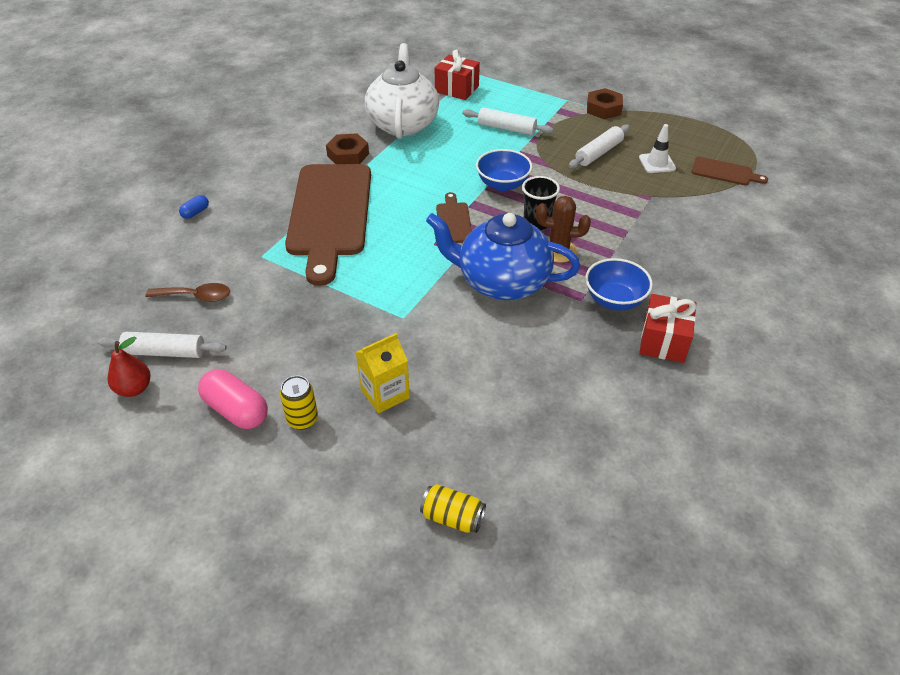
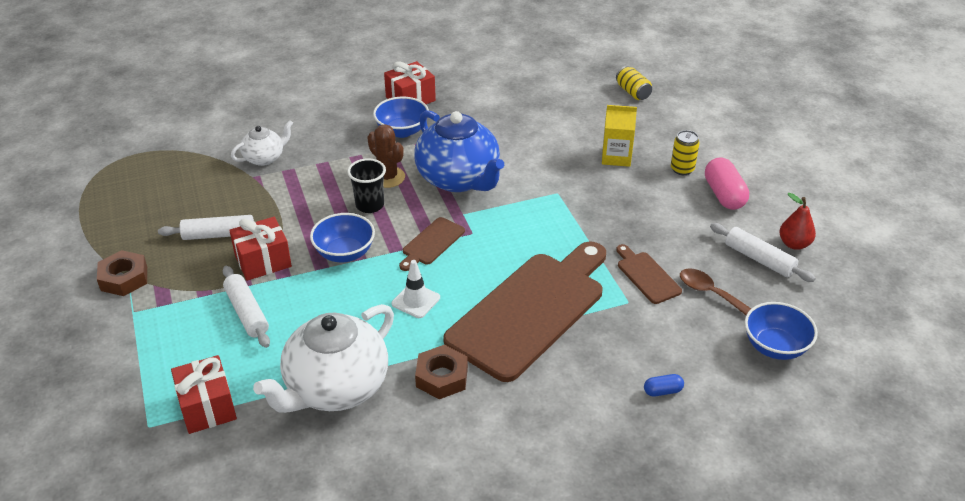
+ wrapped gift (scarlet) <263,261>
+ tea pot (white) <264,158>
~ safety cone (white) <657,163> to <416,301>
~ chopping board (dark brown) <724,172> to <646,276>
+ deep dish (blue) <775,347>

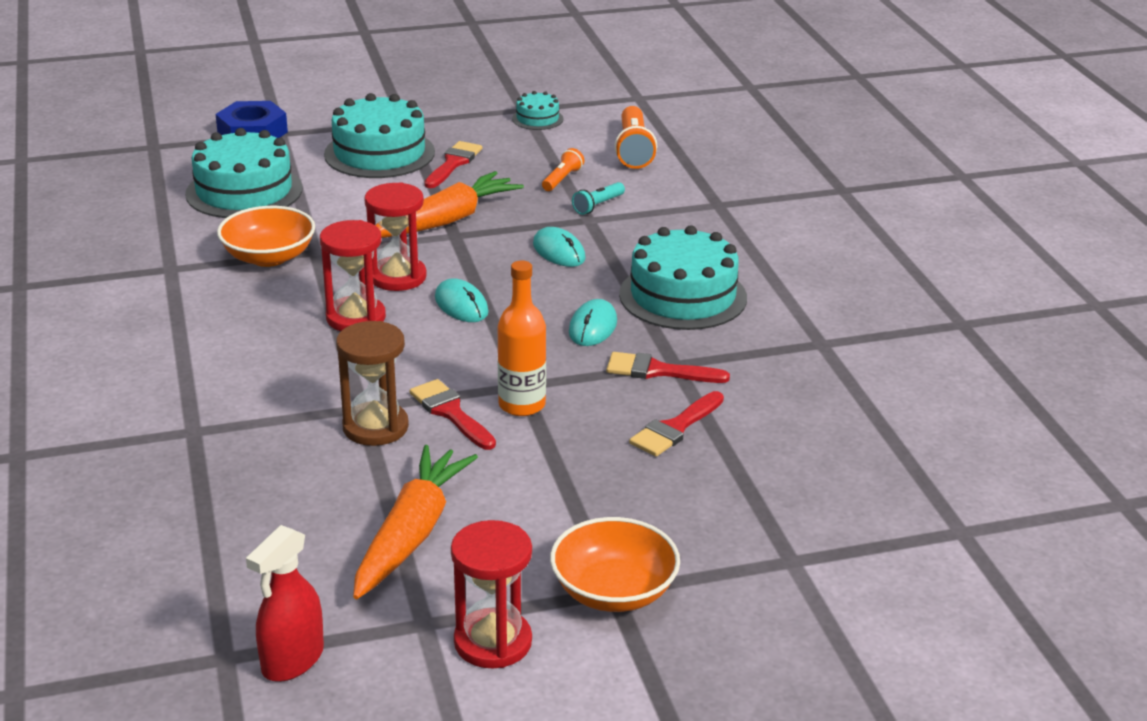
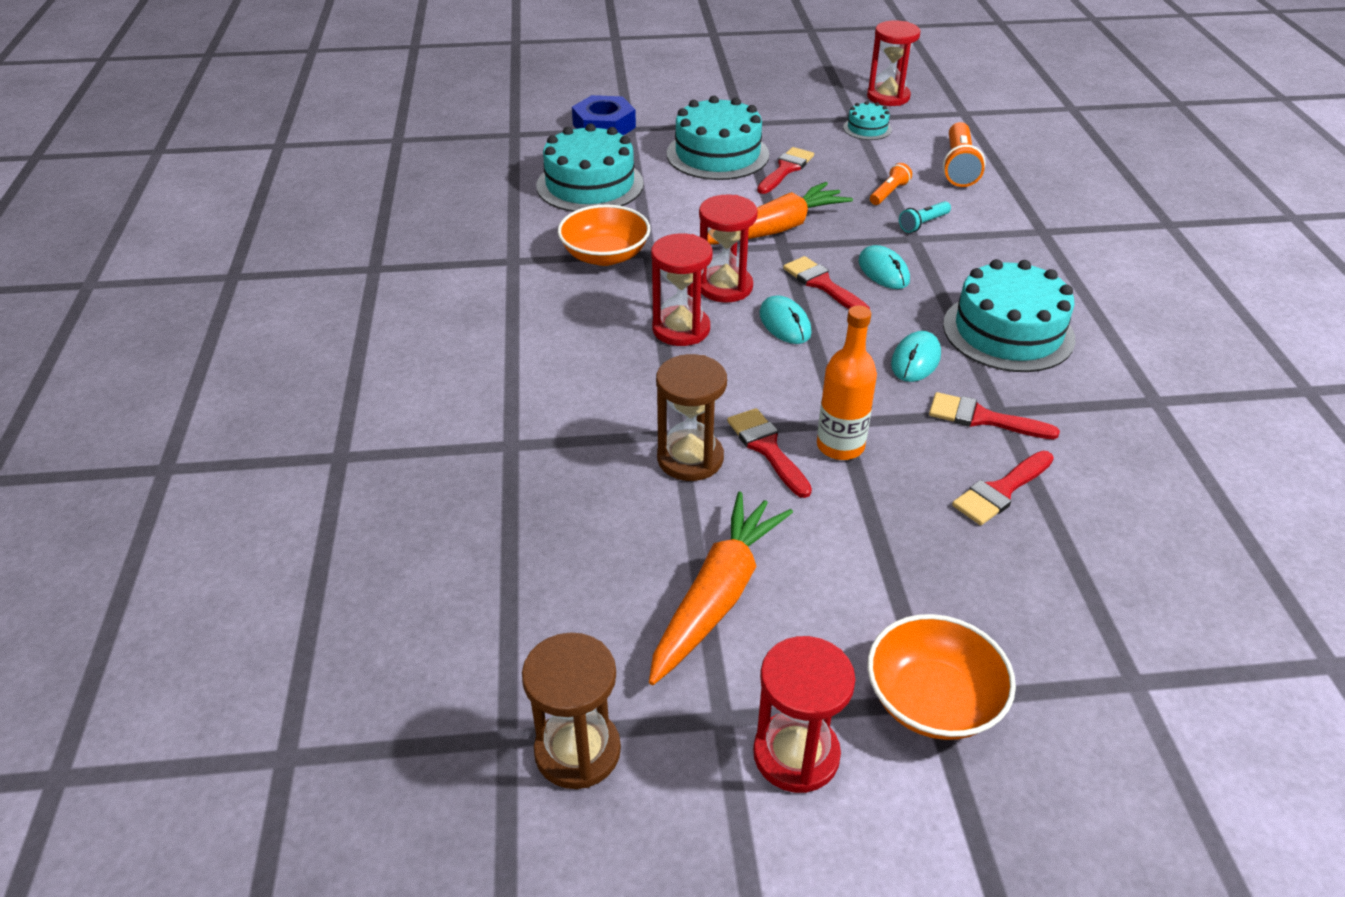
~ sprayer (scarlet) <292,660> to sandglass (dark brown) <577,751>
+ brush (scarlet) <822,284>
+ sandglass (scarlet) <888,97>

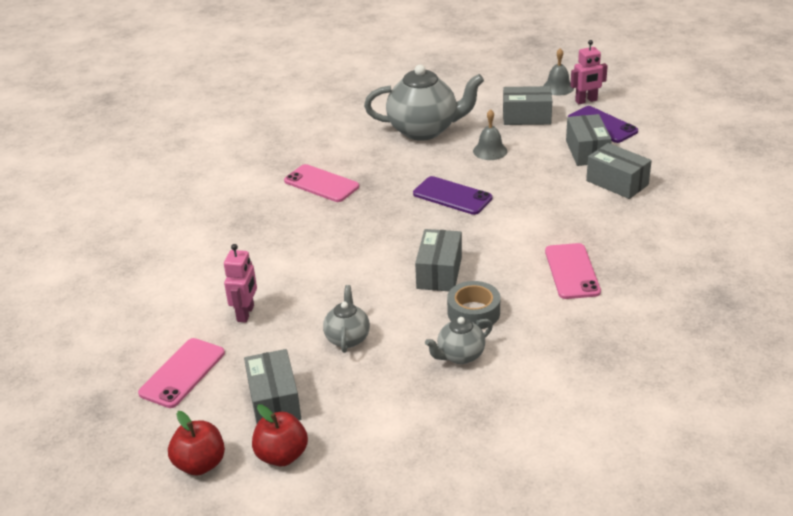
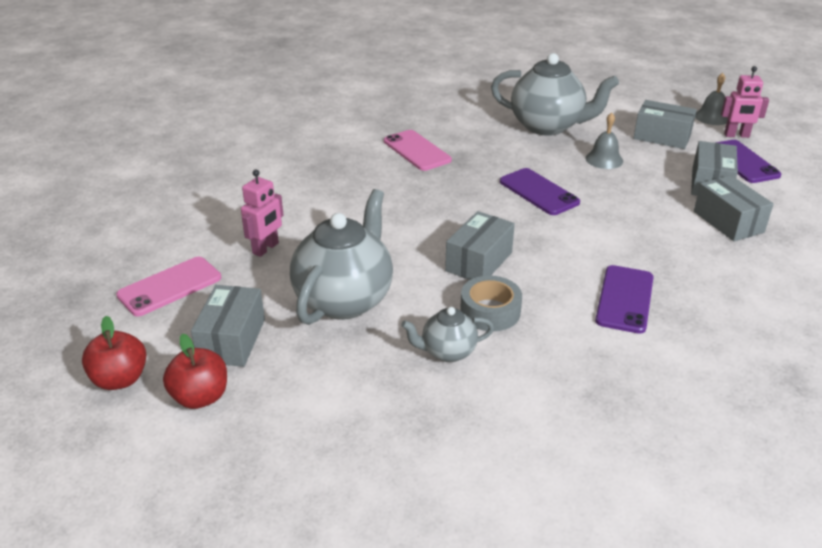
~ tea pot (ash-grey) <347,338> = <344,300> x1.96
~ phone (rosy) <572,271> to phone (purple) <624,299>

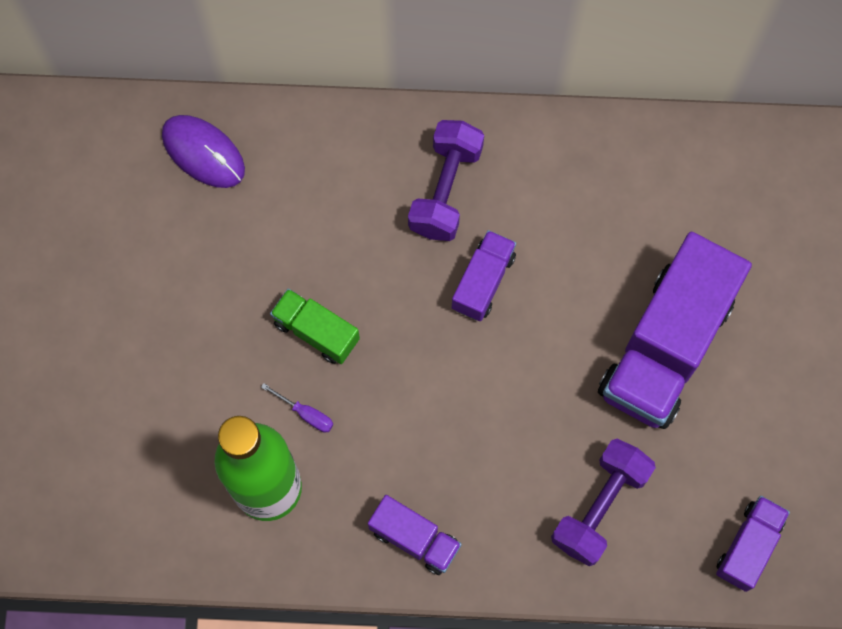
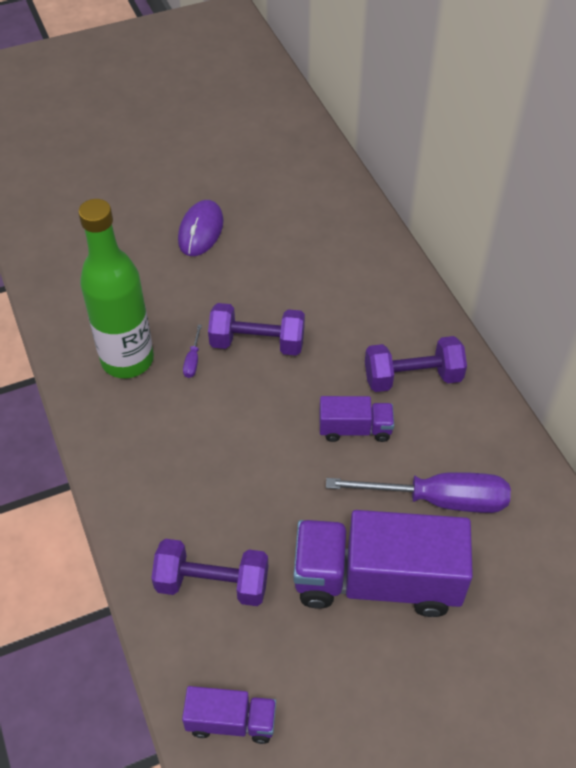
~ mouse (purple) <203,153> to <201,231>
~ lorry (green) <316,331> to hand weight (purple) <257,343>
+ hand screwdriver (purple) <438,499>
- lorry (purple) <414,538>

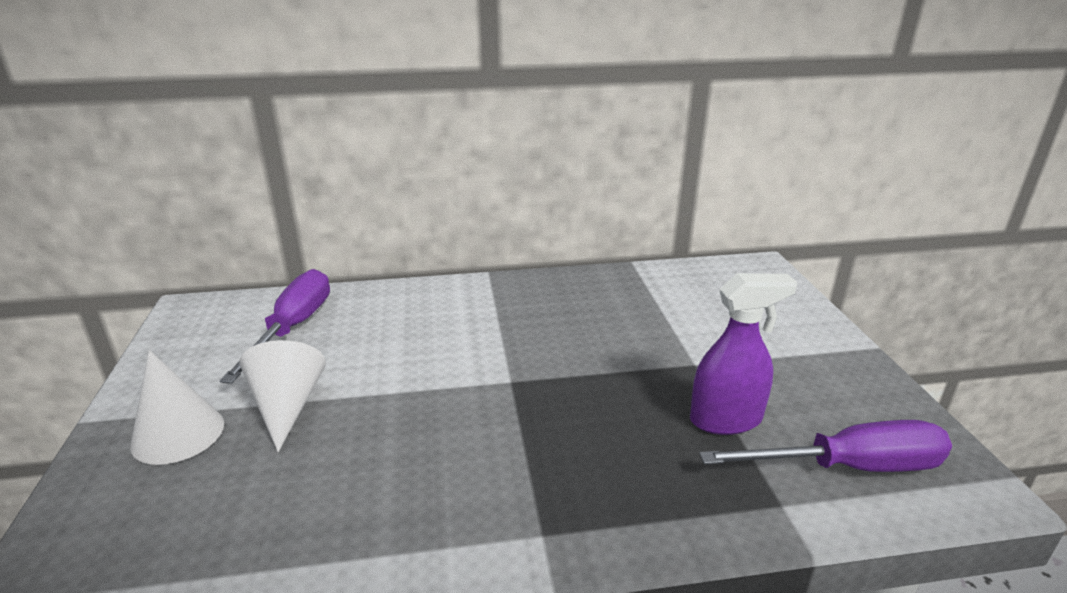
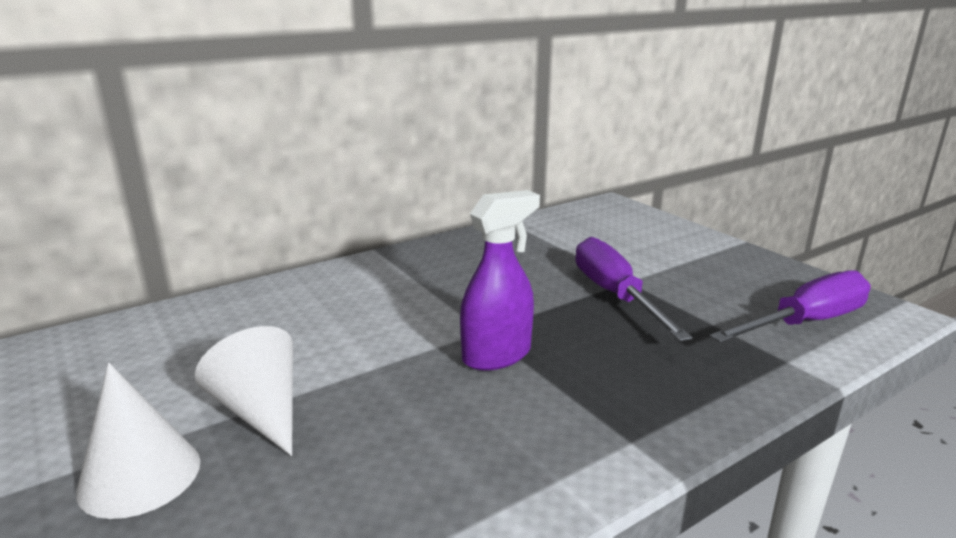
~ sprayer (purple) <726,420> to <497,355>
~ hand screwdriver (purple) <293,327> to <615,295>

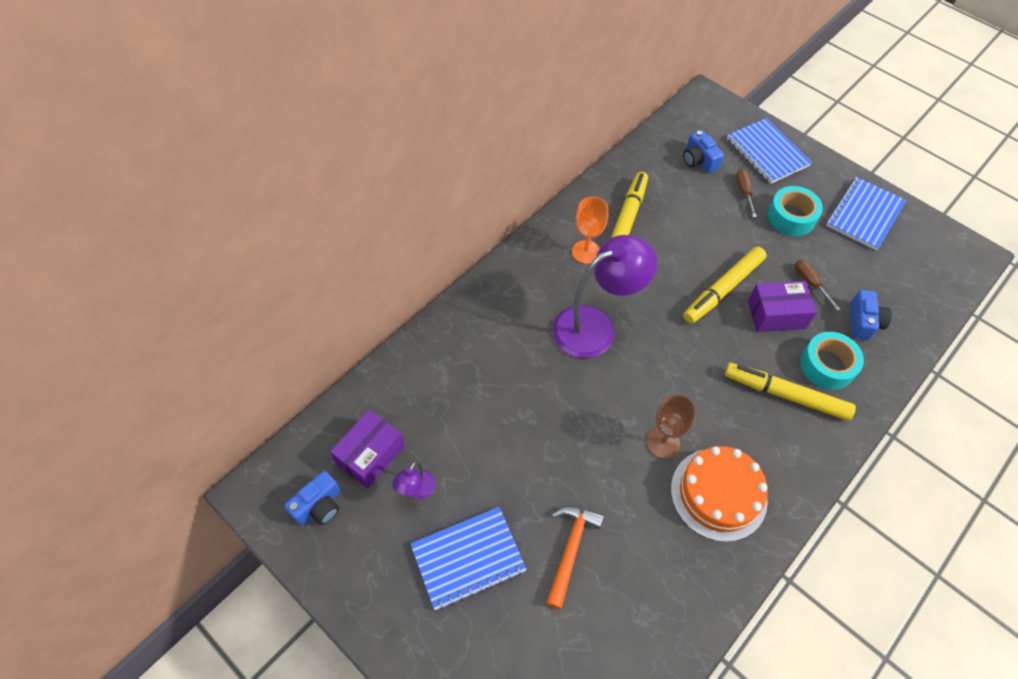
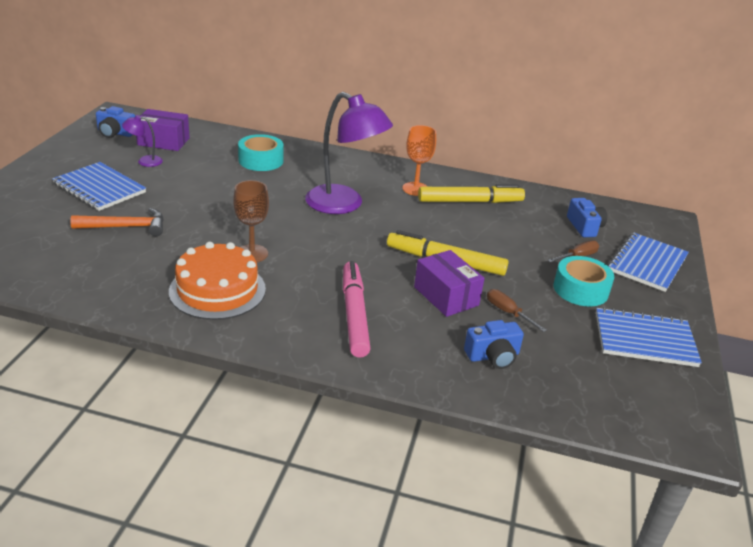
~ tape (teal) <827,365> to <261,160>
~ marker pen (yellow) <785,395> to marker pen (rosy) <354,314>
~ hand screwdriver (dark brown) <810,283> = <507,312> 75 degrees counterclockwise
~ compact camera (blue) <699,160> = <584,227> 135 degrees clockwise

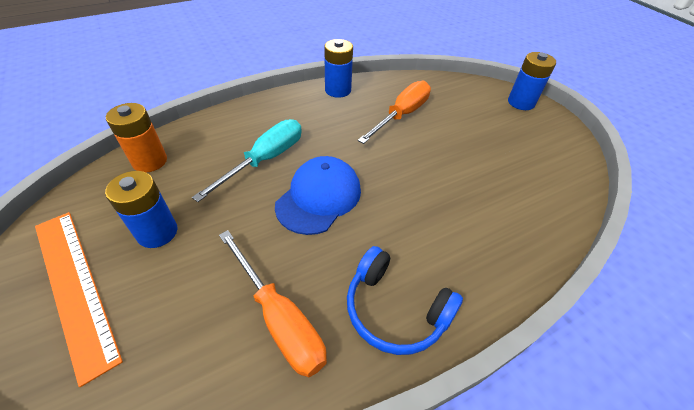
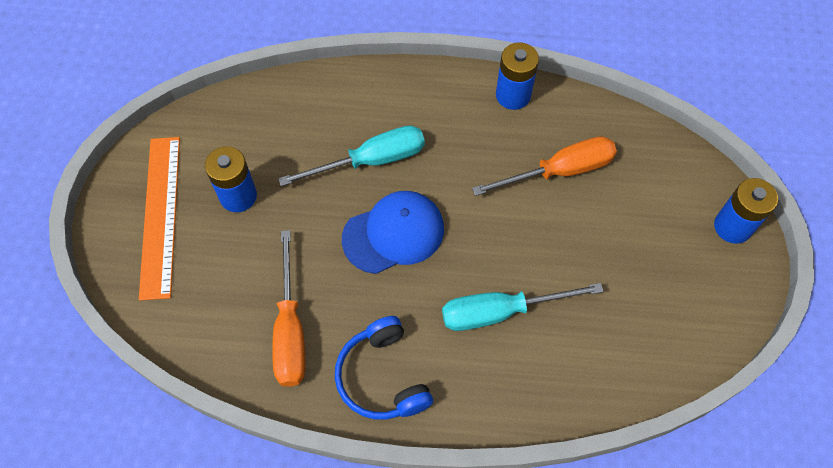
+ hand screwdriver (teal) <501,312>
- battery (orange-coloured) <150,161>

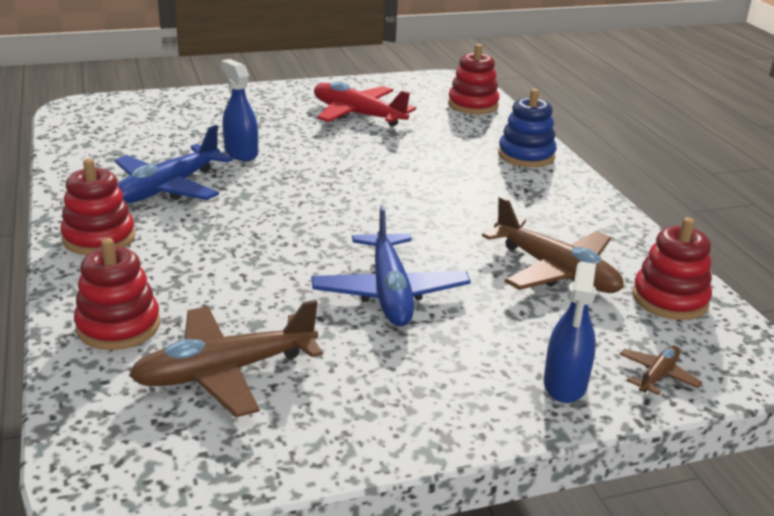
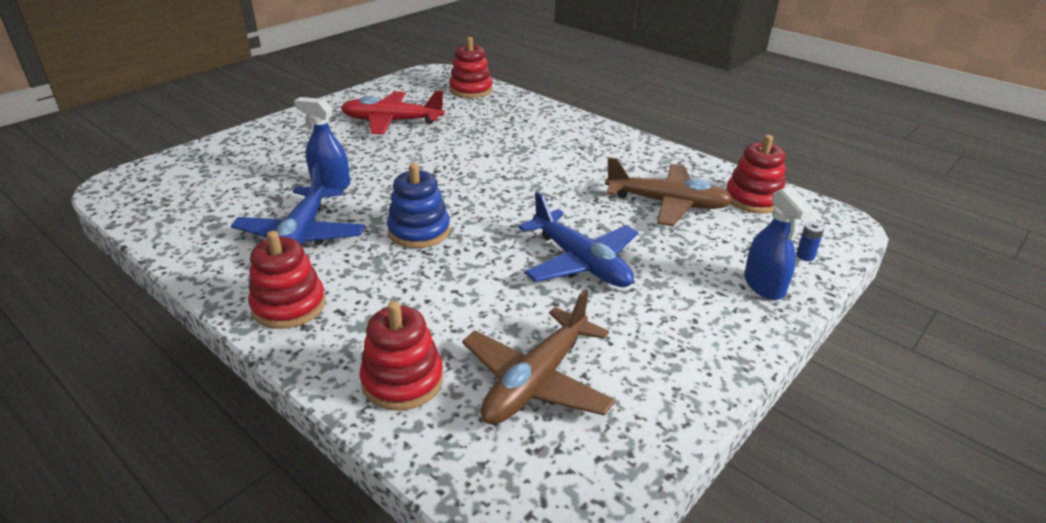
~ stacking toy (blue) <526,155> to <419,231>
~ toy plane (dark brown) <657,375> to battery (blue) <805,256>

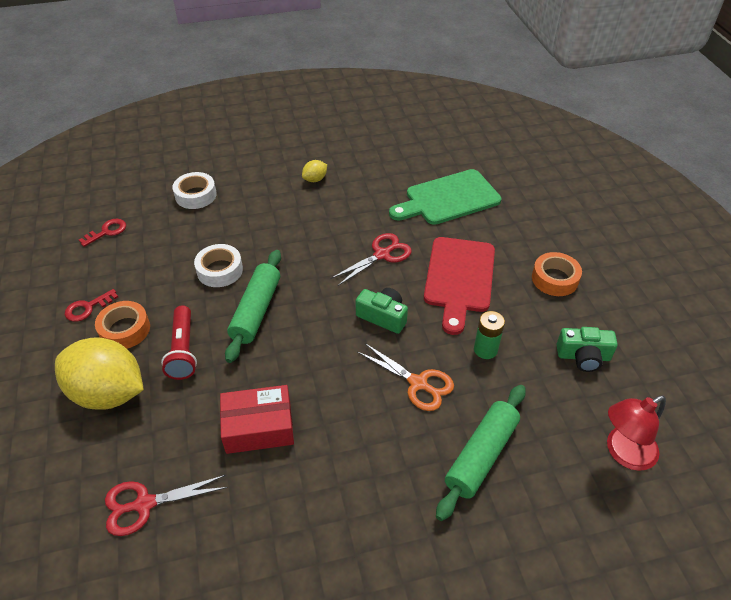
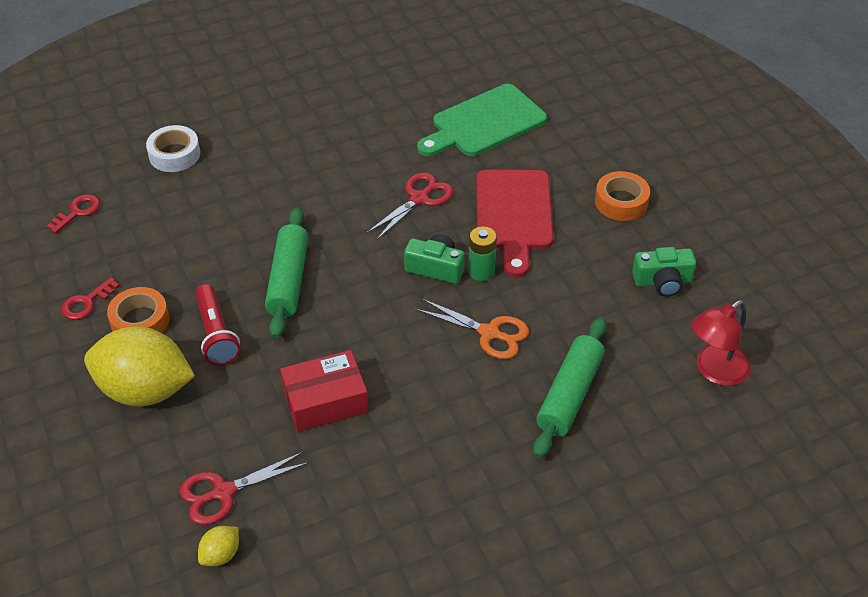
~ lemon (yellow) <315,179> to <221,555>
~ battery (green) <485,350> to <481,271>
- tape (white) <220,270>

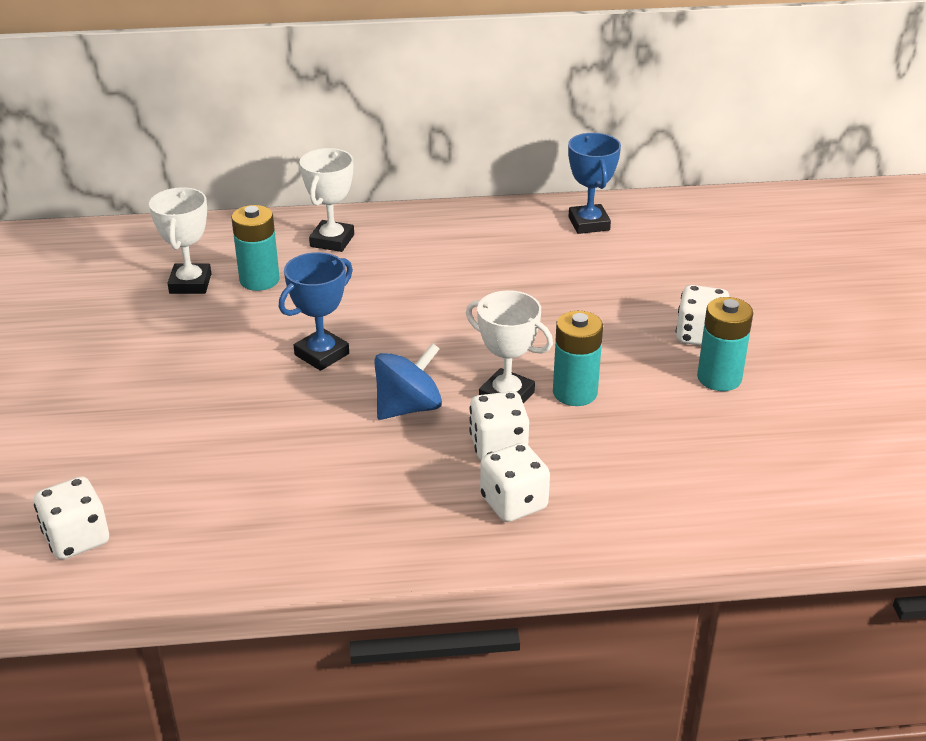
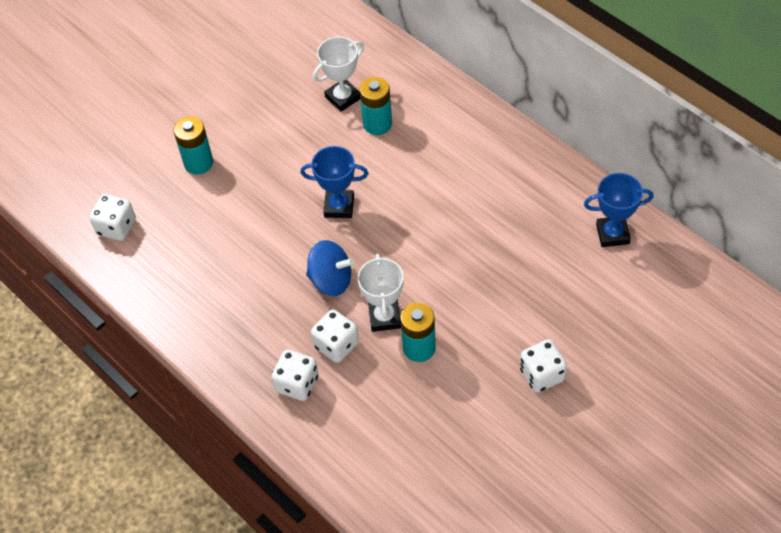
~ battery (teal) <719,378> to <198,163>
~ award cup (blue) <589,224> = <612,234> 45 degrees clockwise
- award cup (white) <332,241>

